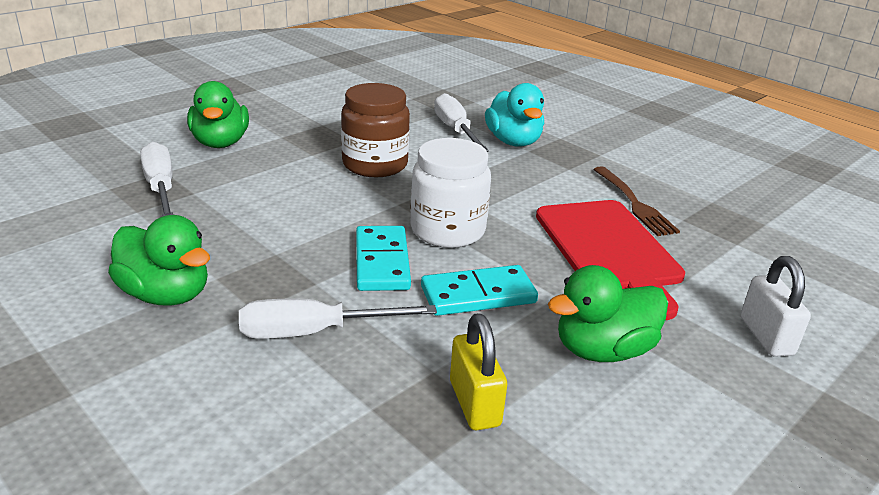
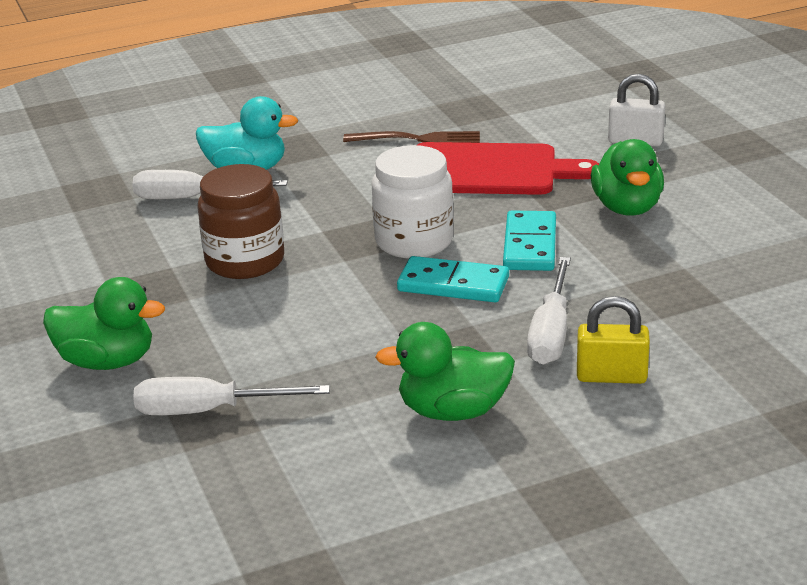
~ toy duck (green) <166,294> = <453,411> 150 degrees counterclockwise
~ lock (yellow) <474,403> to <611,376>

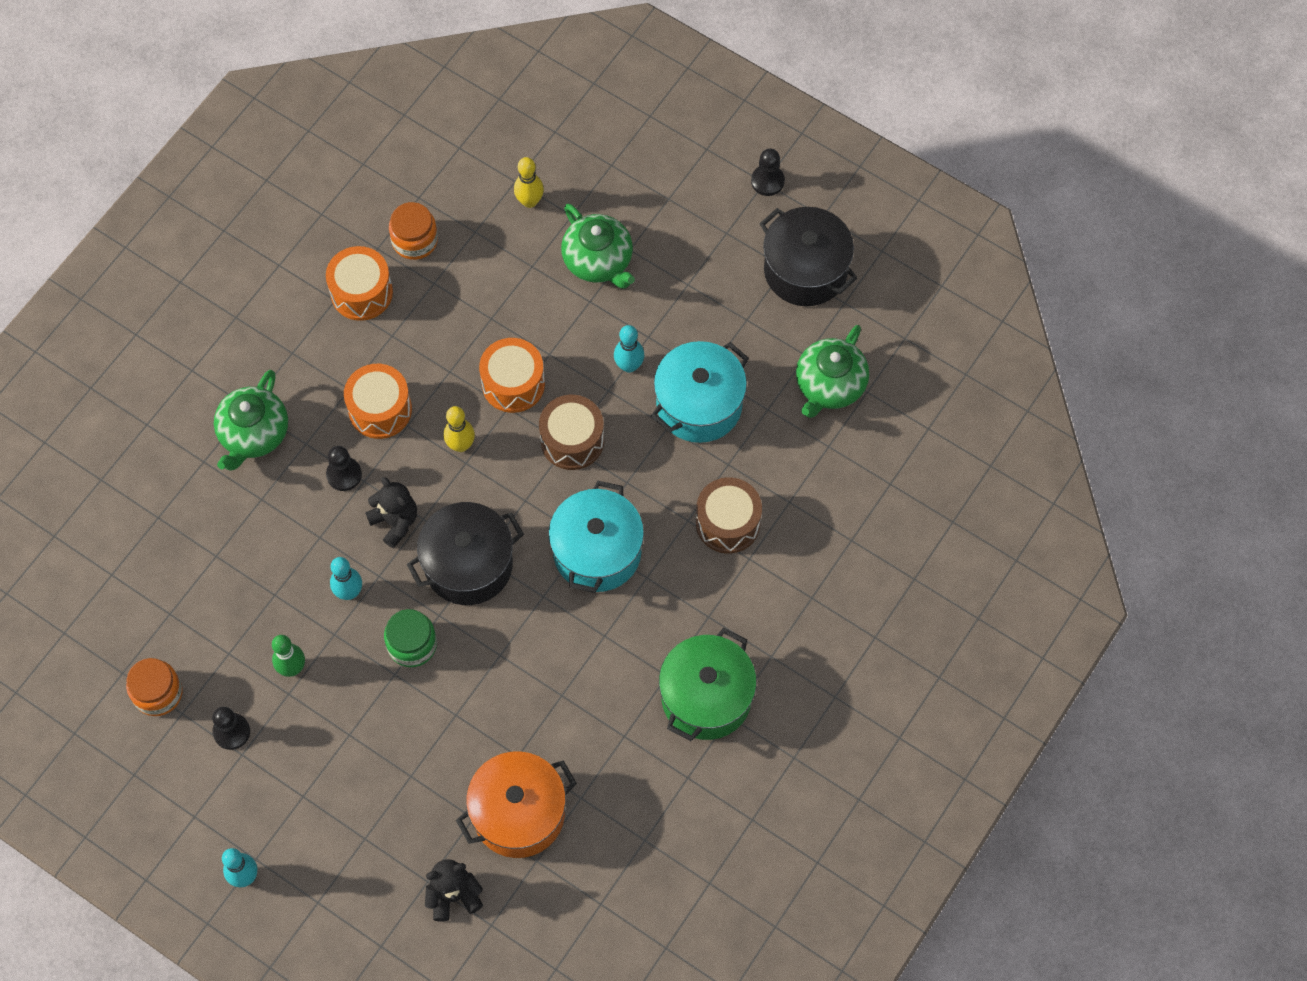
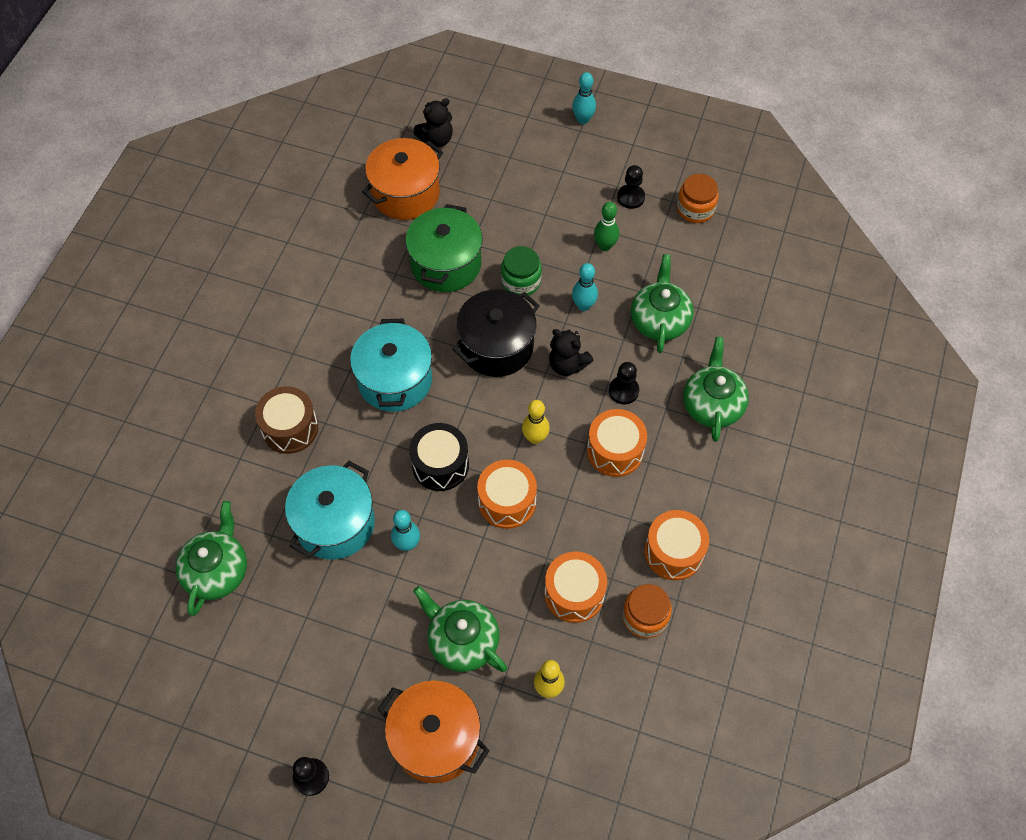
+ cooking pot (orange-coloured) <435,739>
~ cooking pot (green) <706,697> to <446,264>
~ toy drum (dark brown) <572,440> to toy drum (black) <440,465>
+ toy drum (orange-coloured) <574,593>
+ tea pot (green) <659,321>
- cooking pot (black) <805,270>

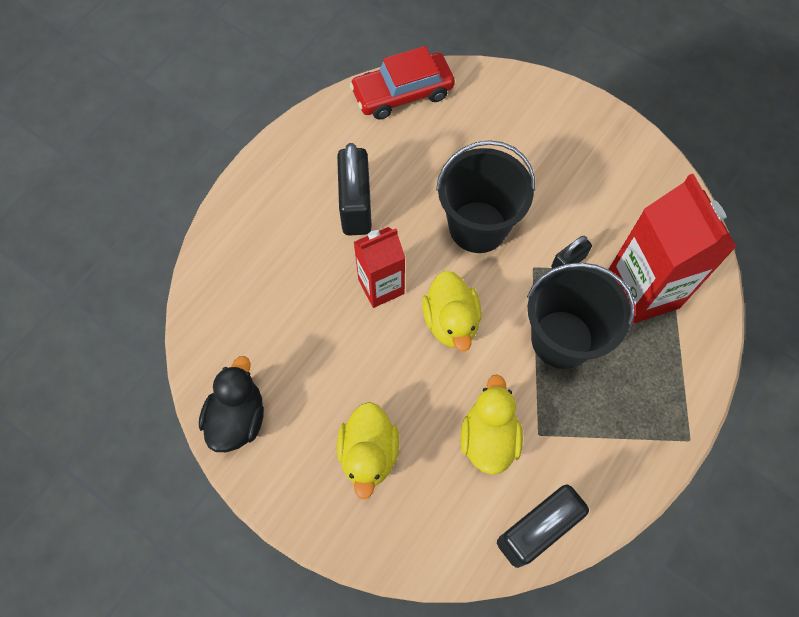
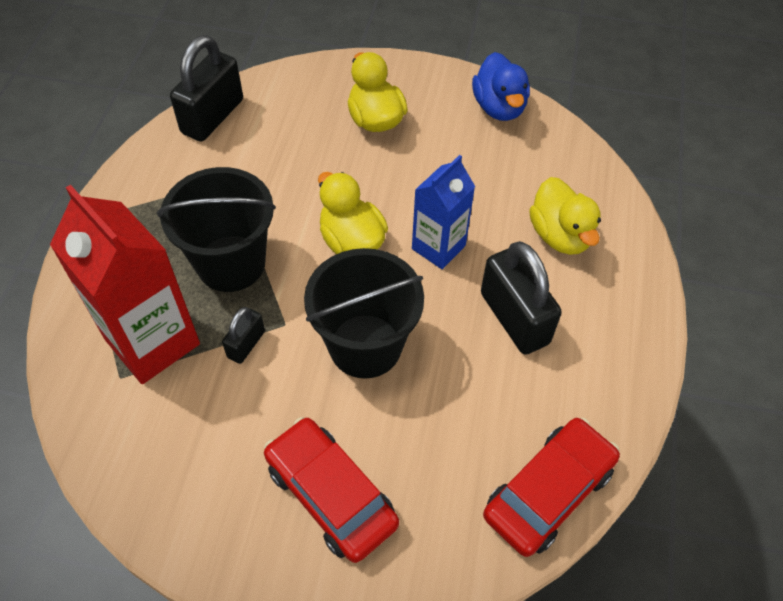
+ car (scarlet) <331,494>
~ juice carton (scarlet) <381,286> to juice carton (blue) <438,247>
~ toy duck (black) <238,418> to toy duck (blue) <499,107>
~ toy duck (yellow) <488,438> to <560,235>

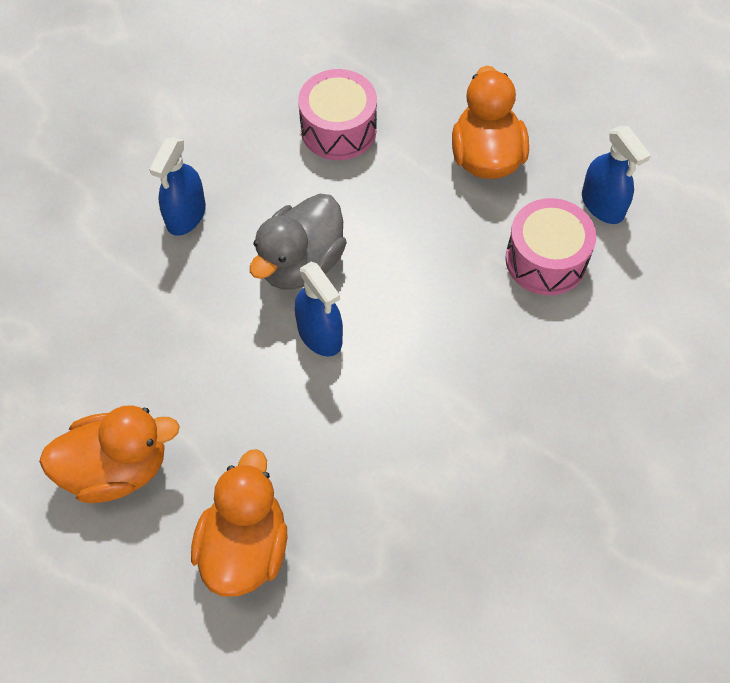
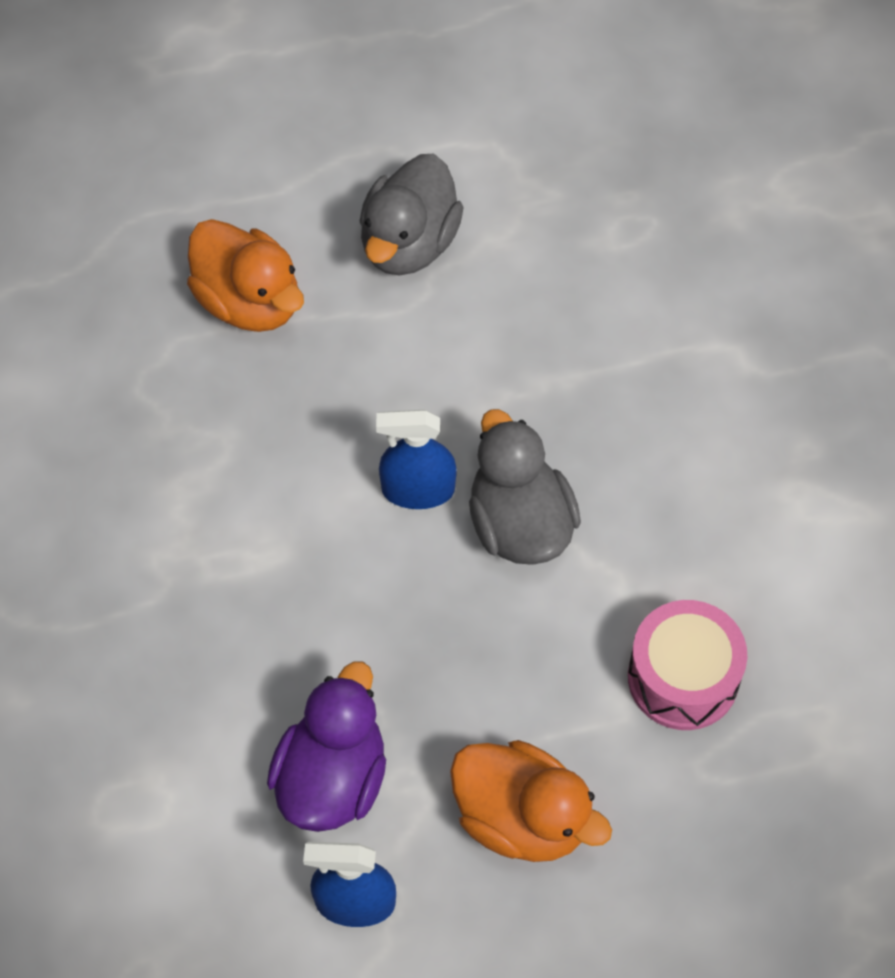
~ toy drum (rosy) <546,260> to toy duck (purple) <332,778>
~ toy duck (orange-coloured) <117,468> to toy duck (ash-grey) <409,243>
- sprayer (blue) <186,215>

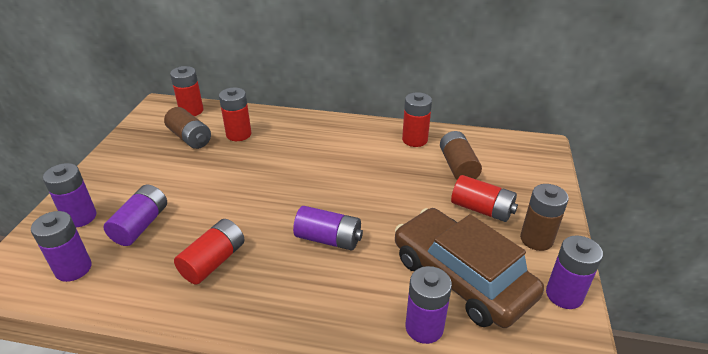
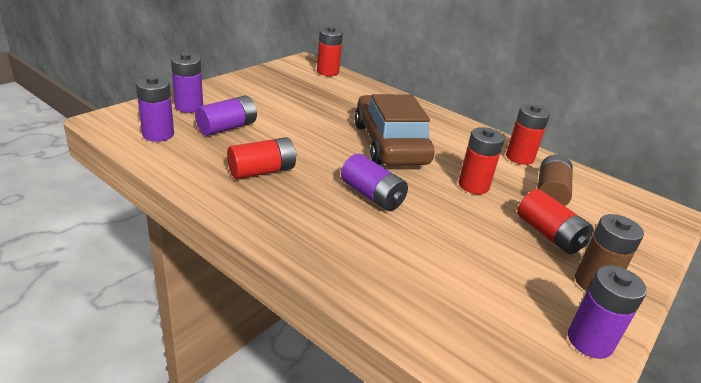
~ car (dark brown) <461,277> to <390,144>
~ battery (scarlet) <238,134> to <473,186>
- battery (dark brown) <190,138>
- battery (purple) <424,327>

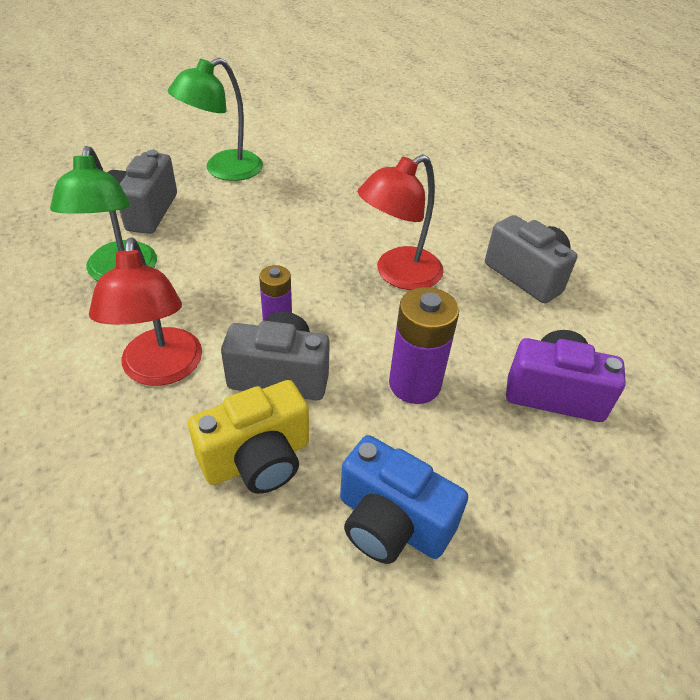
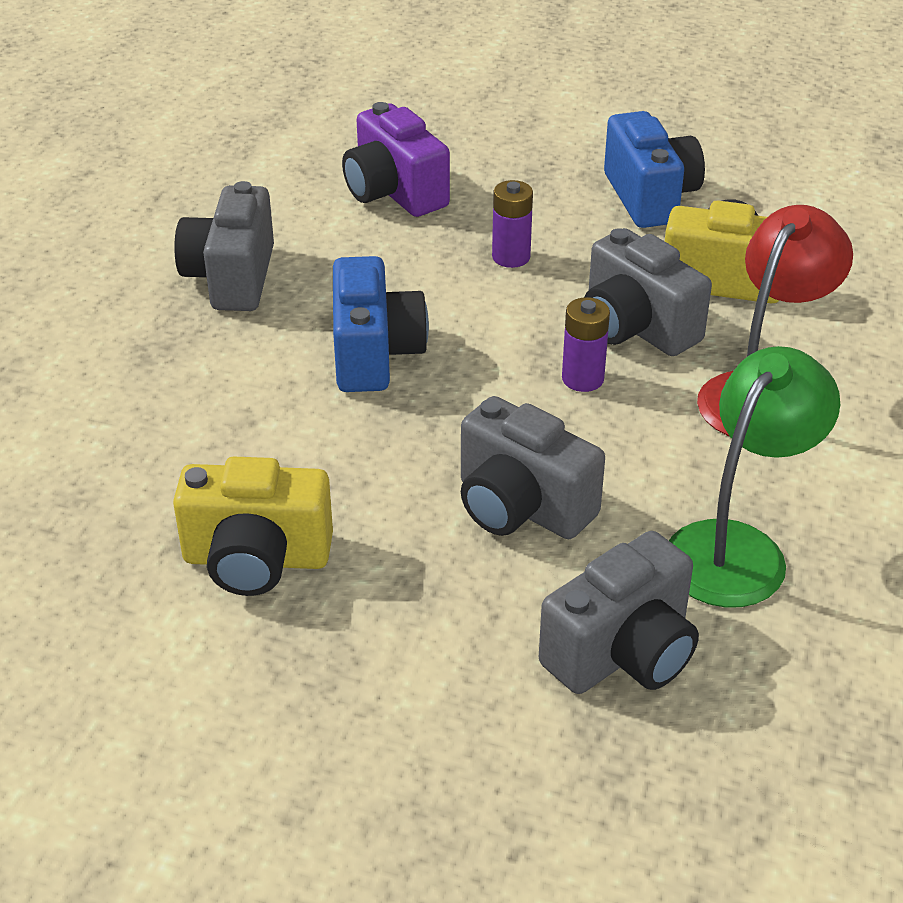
+ compact camera (yellow) <256,559>
~ desk lamp (scarlet) <398,274> to compact camera (blue) <374,354>
+ compact camera (ash-grey) <521,506>
~ battery (purple) <414,384> = <511,257> x0.61
- desk lamp (green) <223,170>

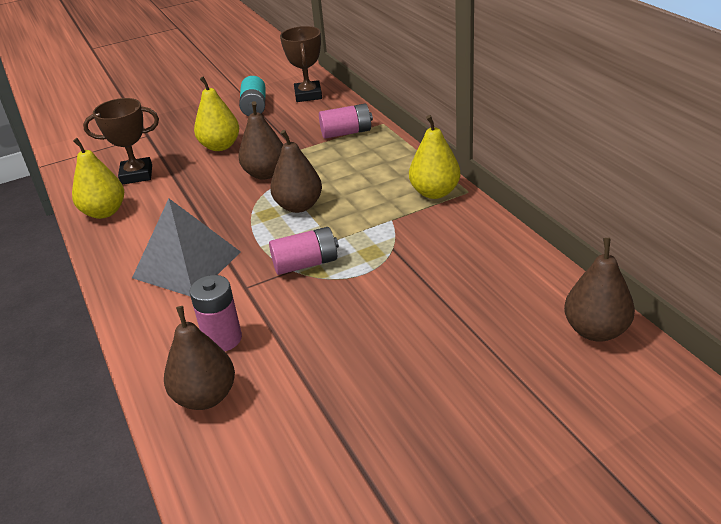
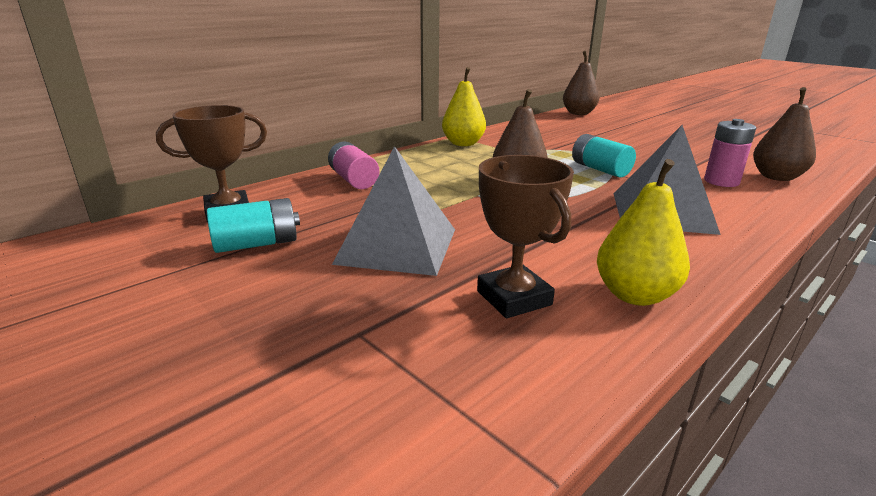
~ toy pear (yellow) <220,146> to pyramid shape (ash-grey) <397,246>
~ battery (rosy) <305,264> to battery (teal) <600,169>
- toy pear (dark brown) <265,174>

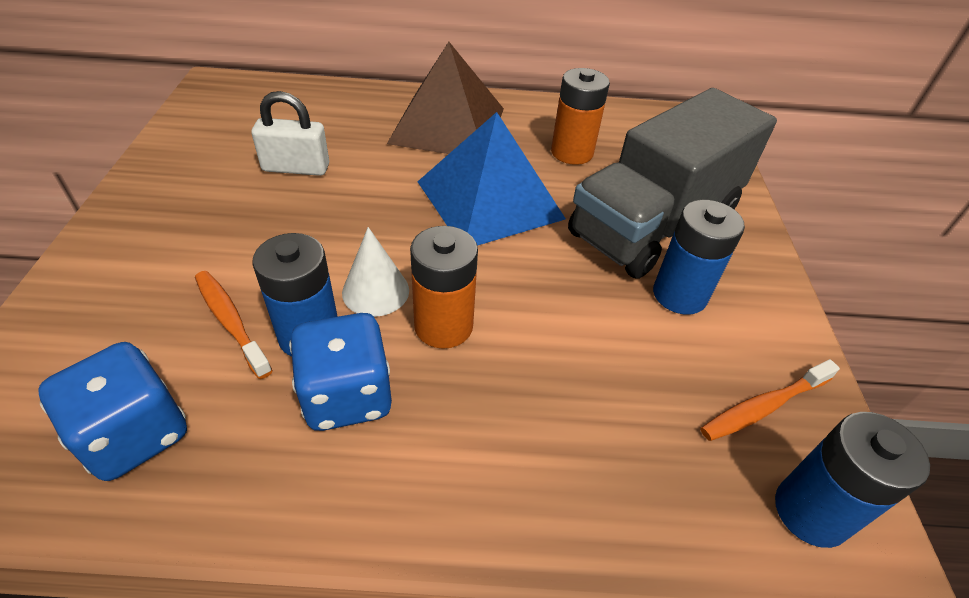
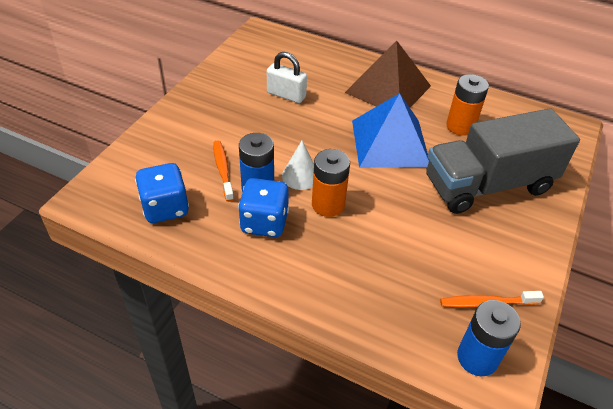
- battery (blue) <679,295>

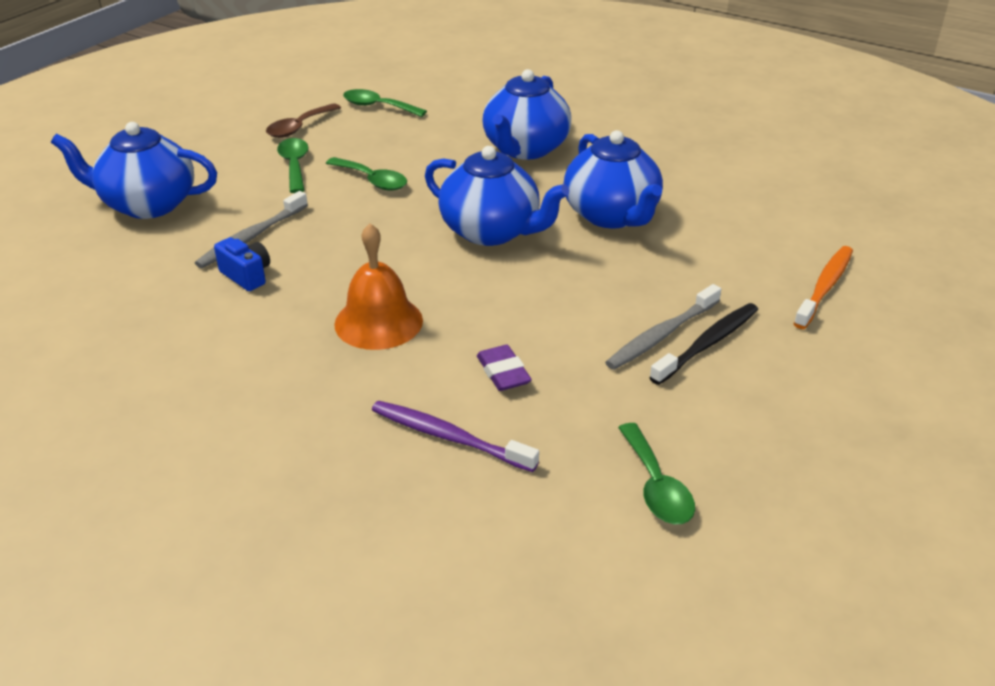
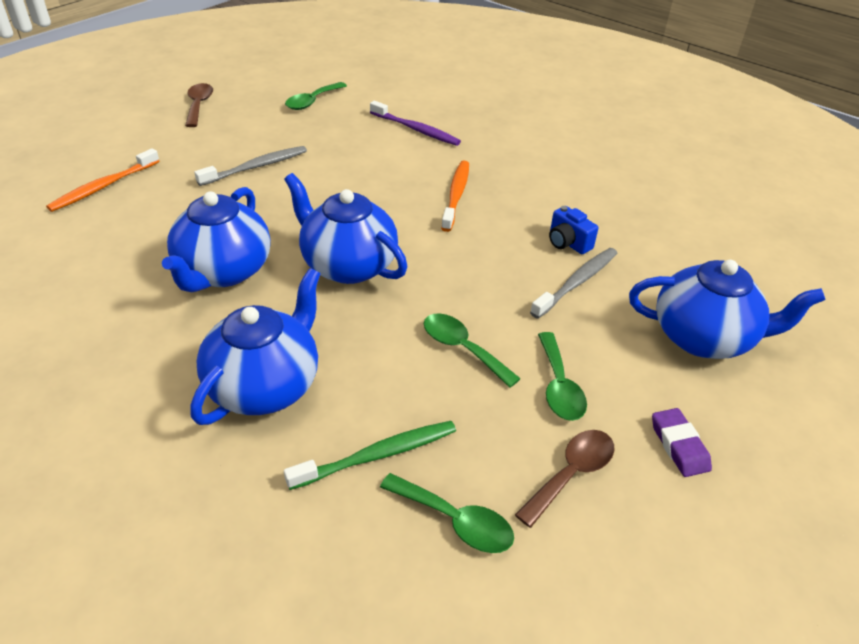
~ tea pot (blue) <612,215> = <223,271> 150 degrees counterclockwise
+ spoon (dark brown) <199,105>
+ toothbrush (green) <377,455>
~ spoon (green) <656,486> = <312,101> 135 degrees counterclockwise
~ school bell (orange-coloured) <378,322> to toothbrush (orange-coloured) <456,195>
~ eraser (purple) <503,373> to <679,446>
- toothbrush (black) <707,344>

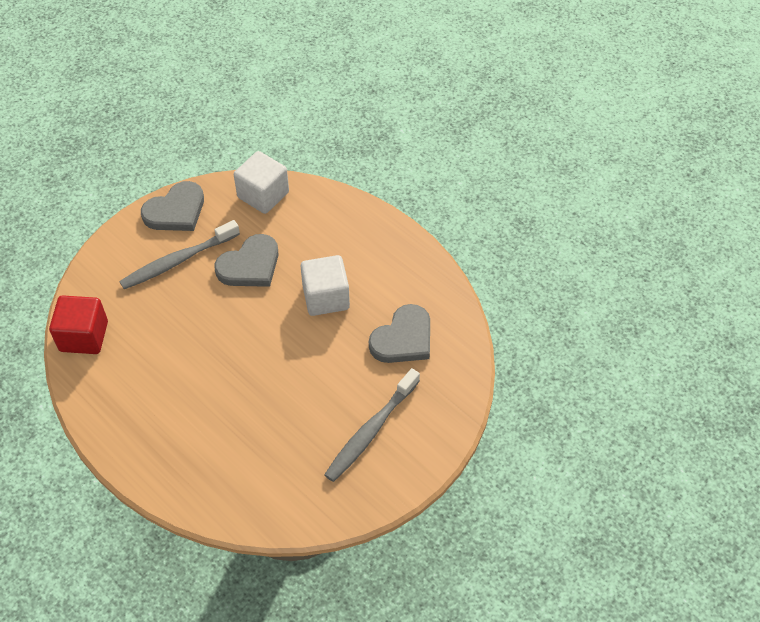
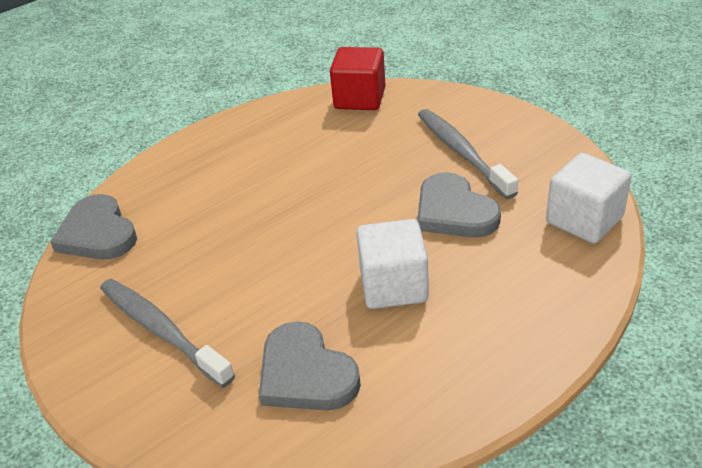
~ heart shape (ash-grey) <176,211> to <97,233>

